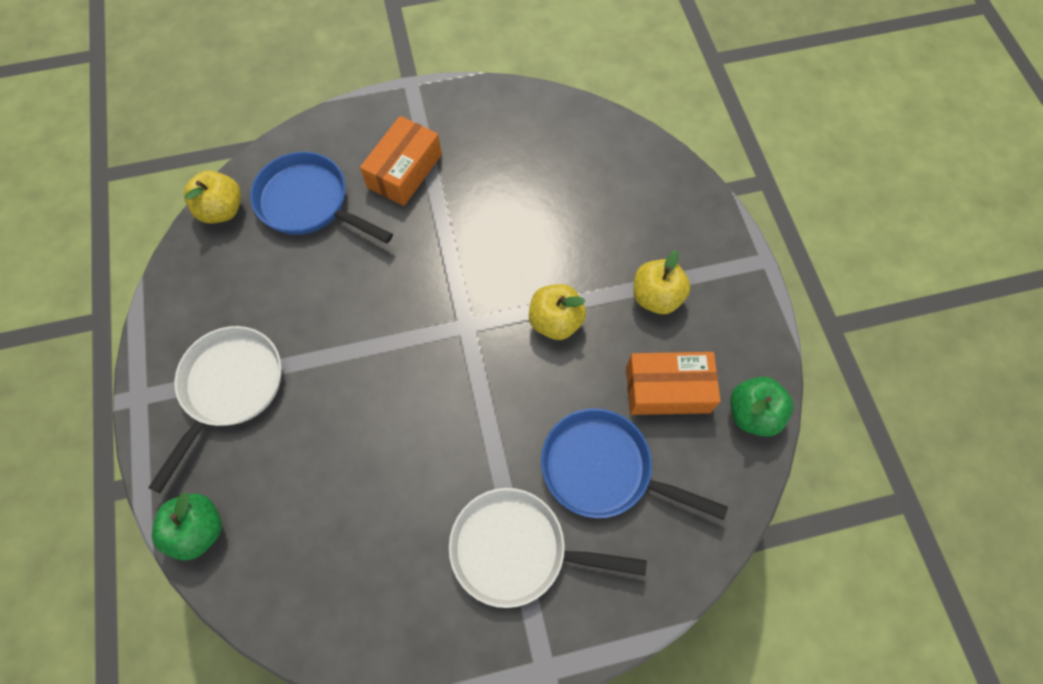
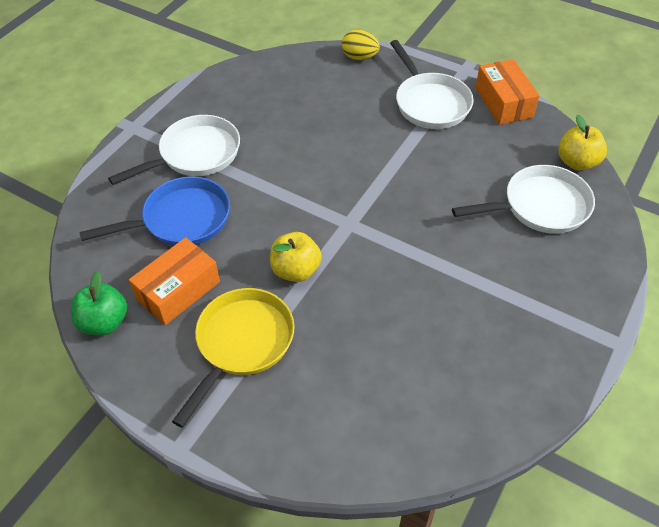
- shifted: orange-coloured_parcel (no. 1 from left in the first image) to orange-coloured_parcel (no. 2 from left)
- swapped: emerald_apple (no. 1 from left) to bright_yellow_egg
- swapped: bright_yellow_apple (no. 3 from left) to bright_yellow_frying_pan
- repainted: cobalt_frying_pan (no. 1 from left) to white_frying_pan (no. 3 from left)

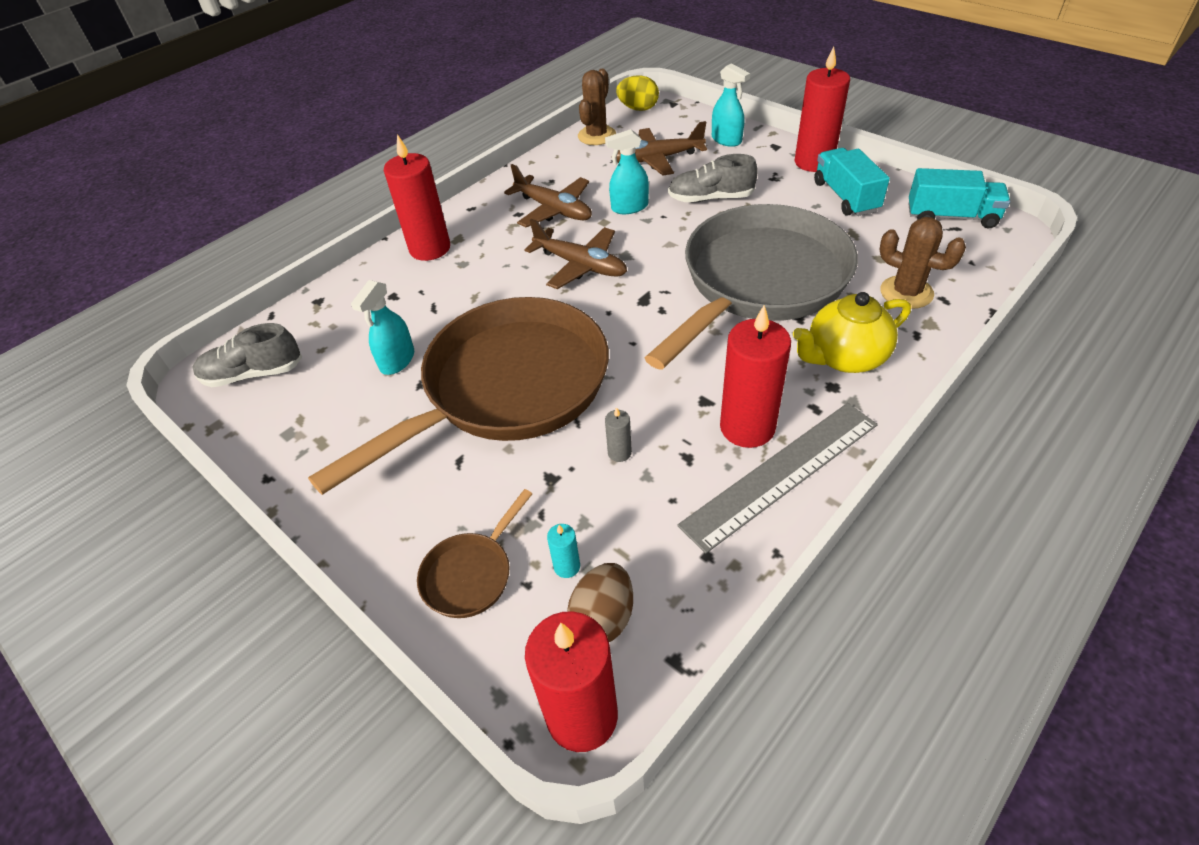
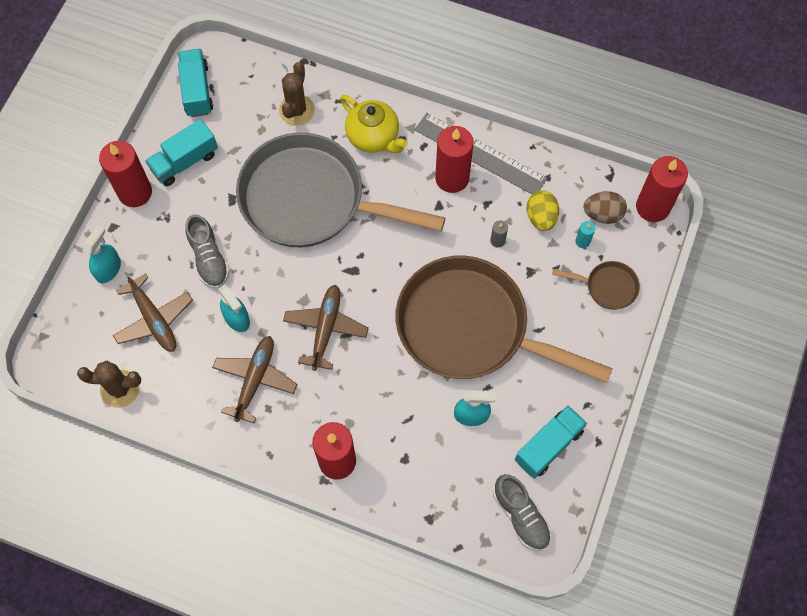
- new: teal_truck (no. 3 from left)
- shifted: bright_yellow_egg

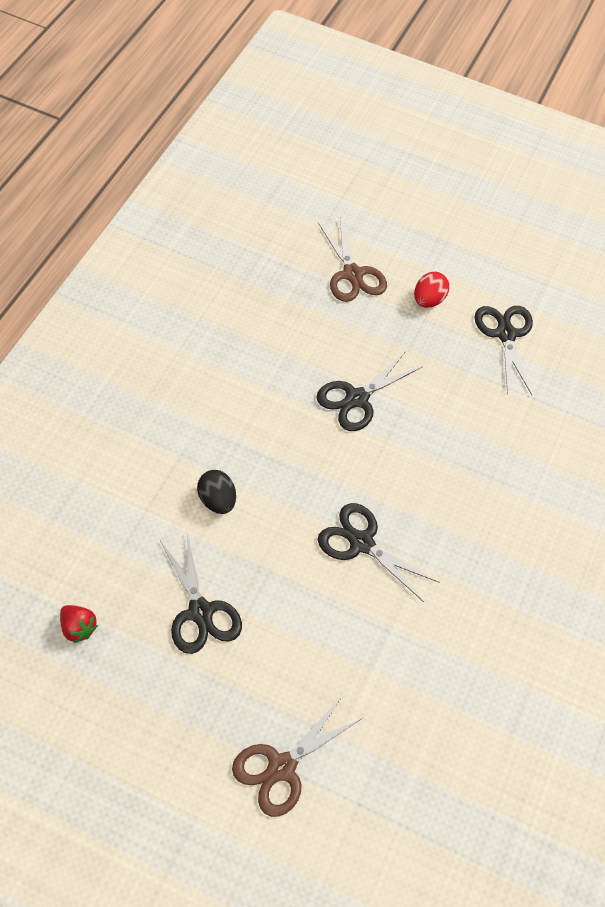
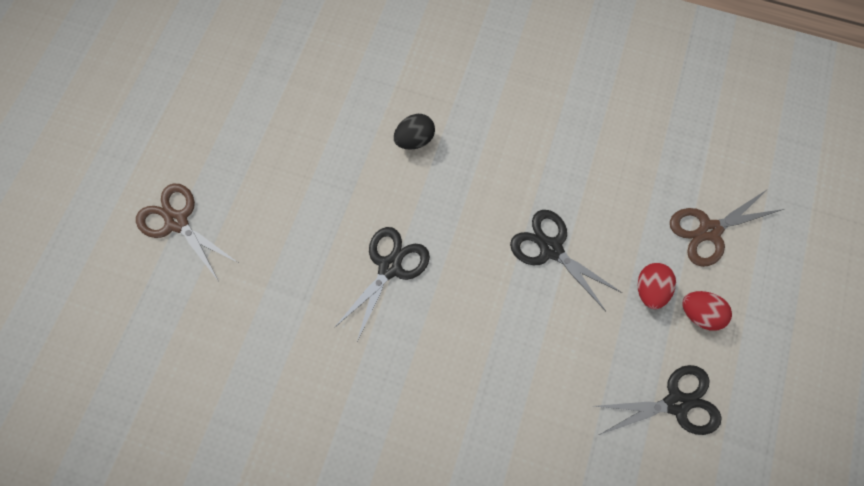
- gone: crimson_strawberry
- gone: black_shears (no. 1 from left)
- new: crimson_egg (no. 1 from left)

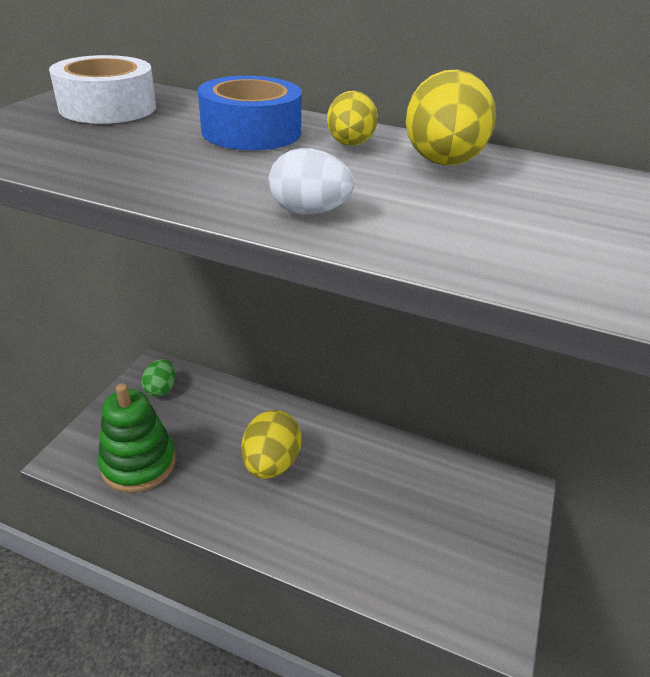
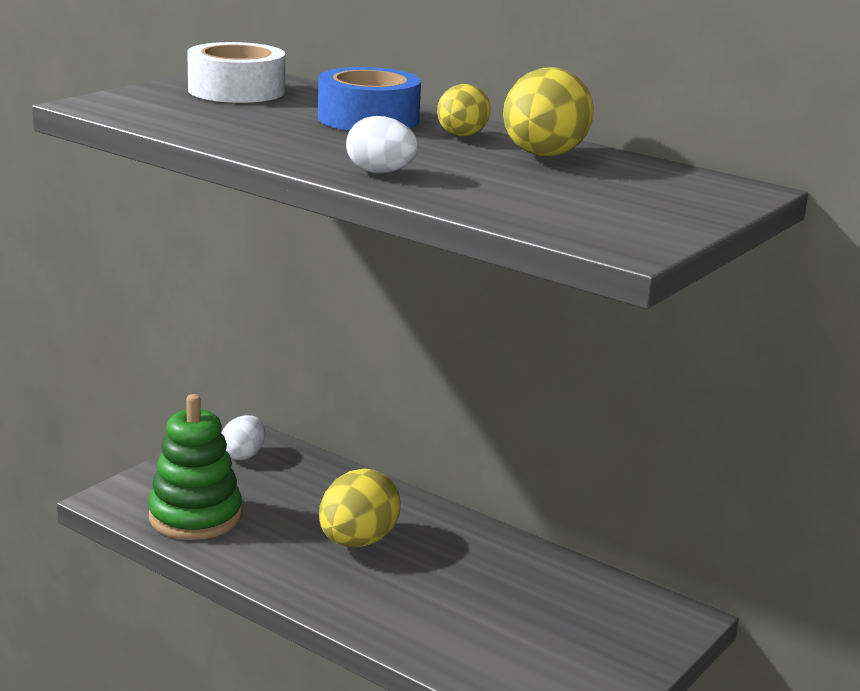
- repainted: emerald_egg to white_egg (no. 1 from left)

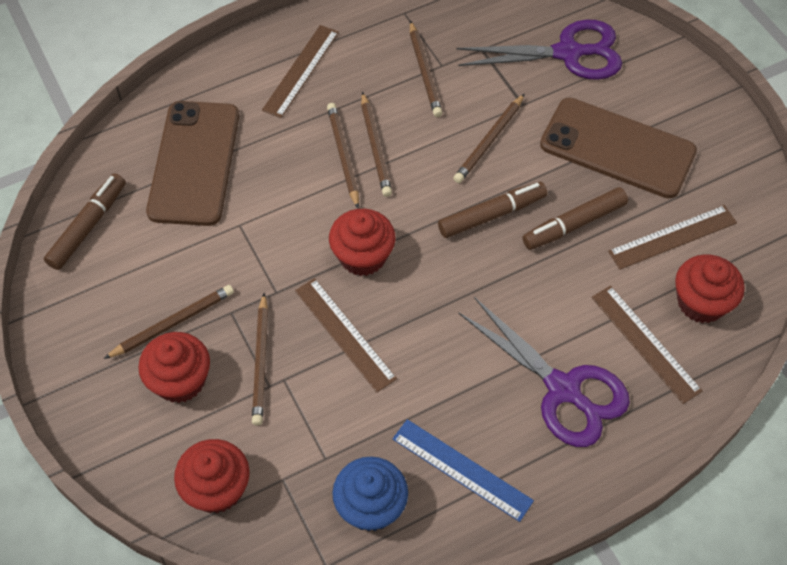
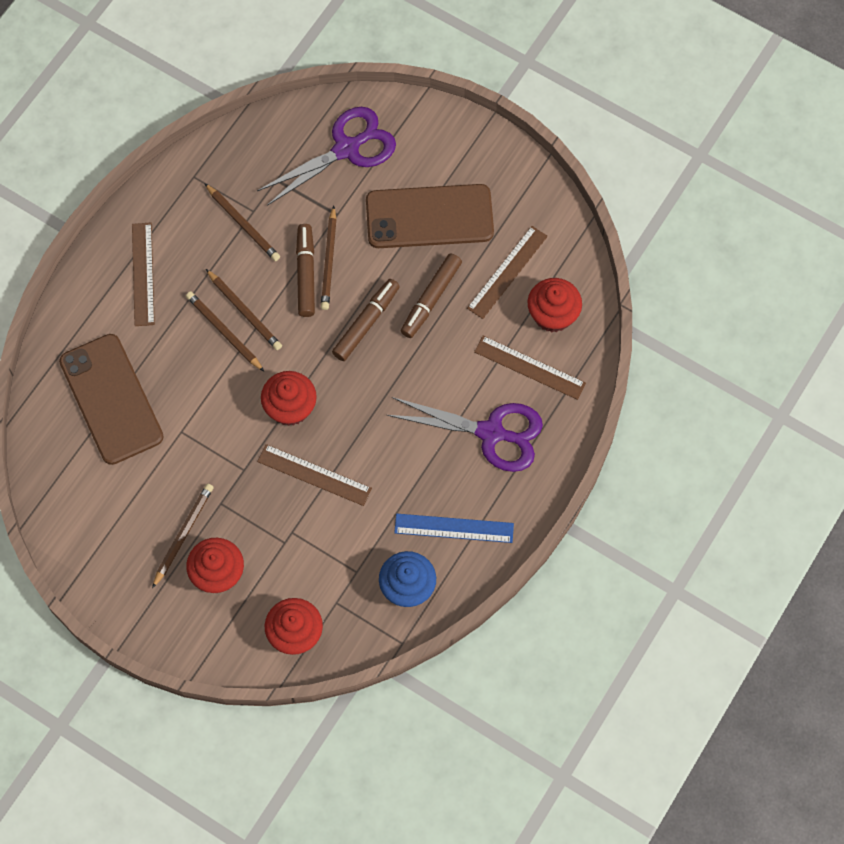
- gone: dark_brown_wooden_pencil (no. 2 from left)
- shifted: dark_brown_marker (no. 1 from left)

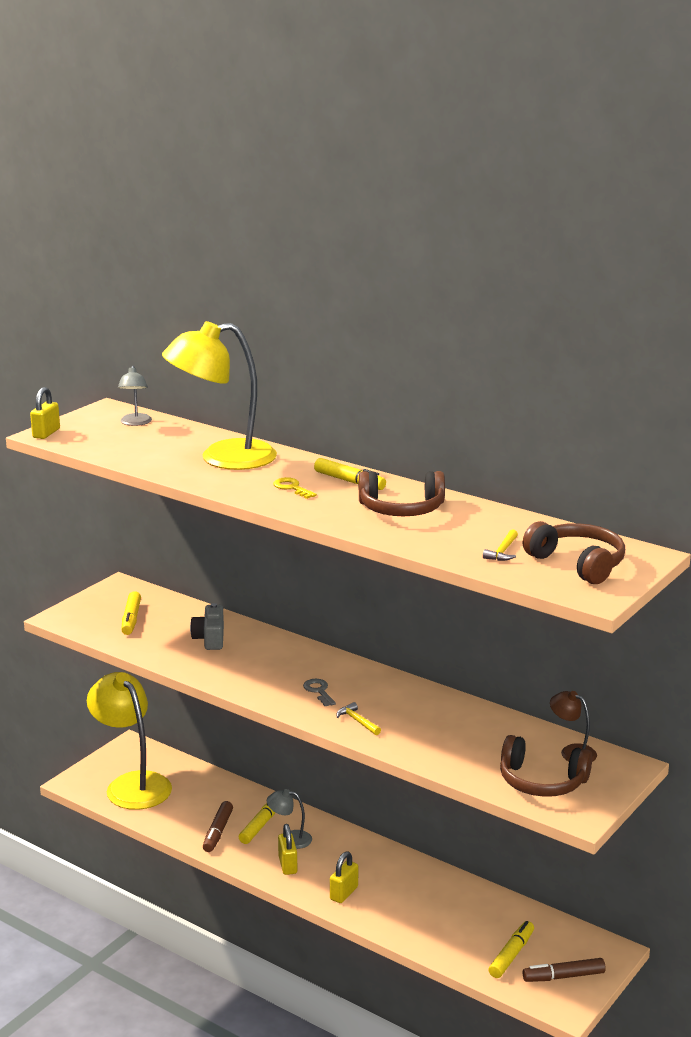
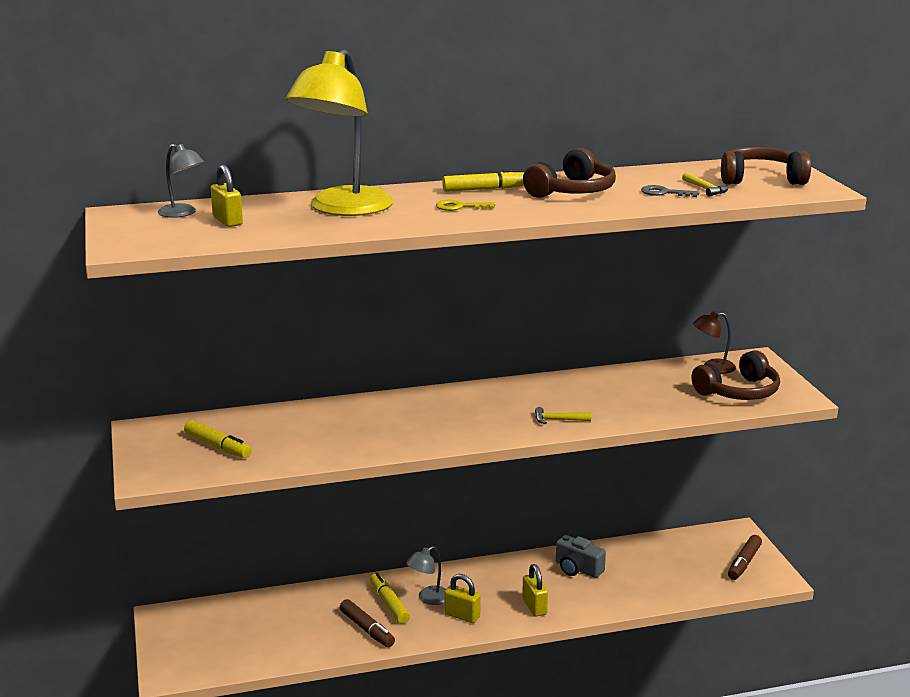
- gone: bright_yellow_reading_lamp (no. 1 from left)
- gone: bright_yellow_marker (no. 4 from left)
- shifted: bright_yellow_small_lock (no. 1 from left)
- shifted: grey_photo_camera
- shifted: grey_key

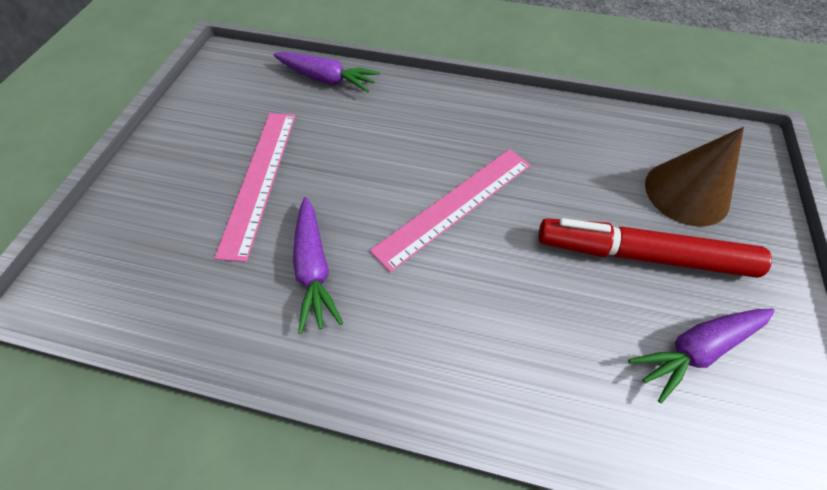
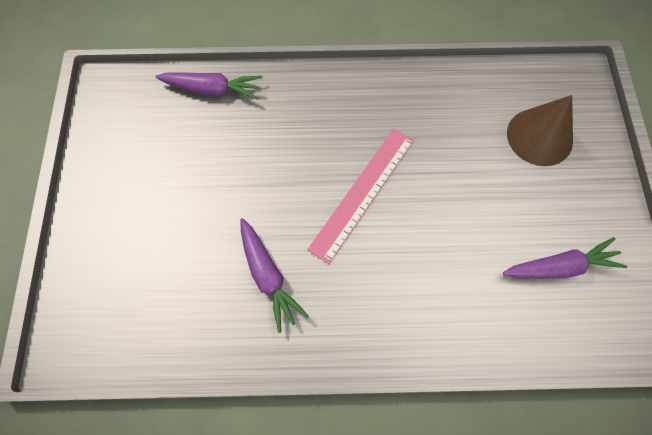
- gone: rose-pink_straightedge (no. 1 from left)
- gone: crimson_marker
- rotated: purple_toy_carrot (no. 3 from left) 150 degrees counterclockwise

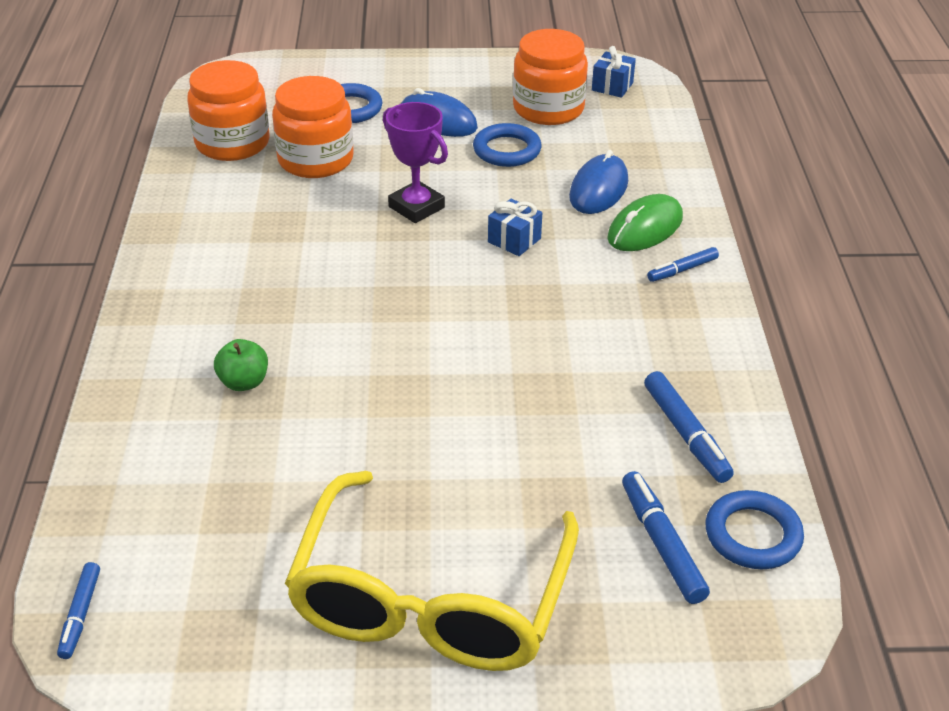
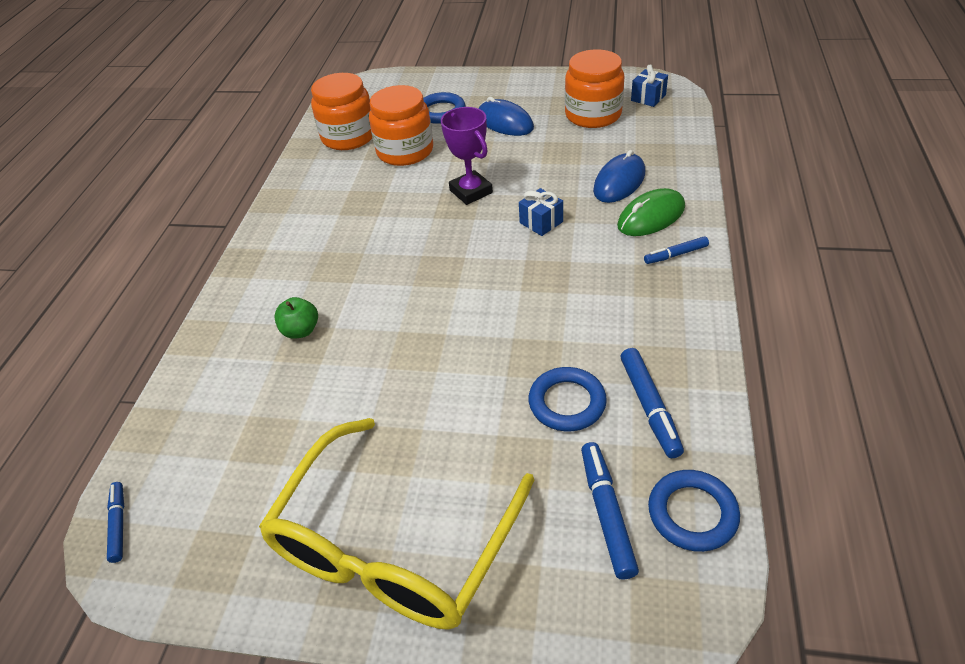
- shifted: cobalt_ring (no. 2 from left)
- rotated: cobalt_marker (no. 1 from left) 150 degrees clockwise

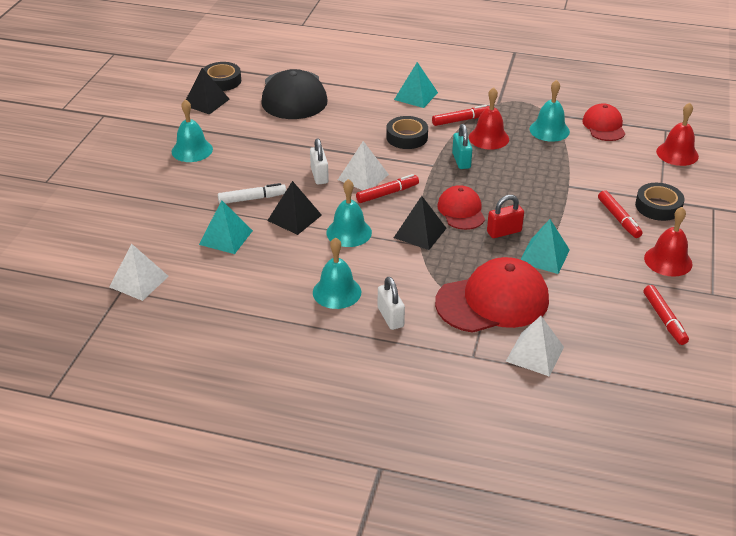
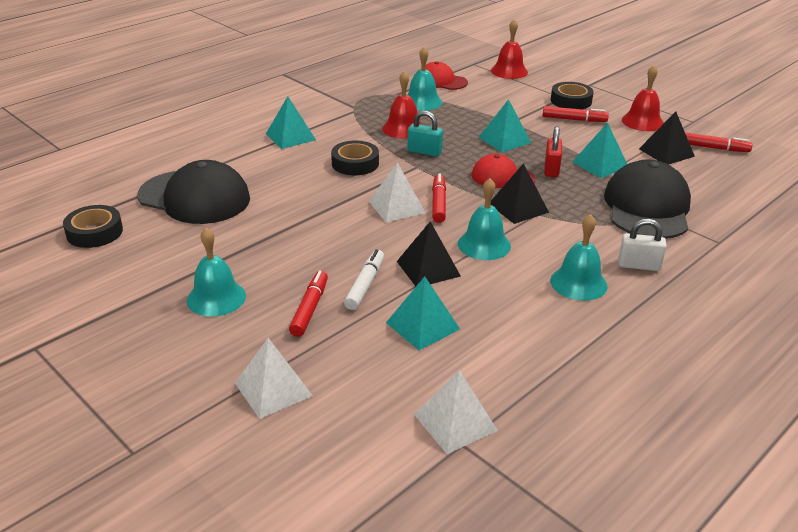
- gone: white_small_lock (no. 1 from left)
- new: teal_pyramid (no. 3 from left)
- shifted: black_pyramid (no. 1 from left in the first image) to black_pyramid (no. 3 from left)
- shifted: crimson_marker (no. 2 from left in the first image) to crimson_marker (no. 1 from left)
- shifted: white_pyramid (no. 3 from left in the first image) to white_pyramid (no. 1 from left)
- repainted: crimson_cap (no. 2 from left) to black_cap (no. 2 from left)

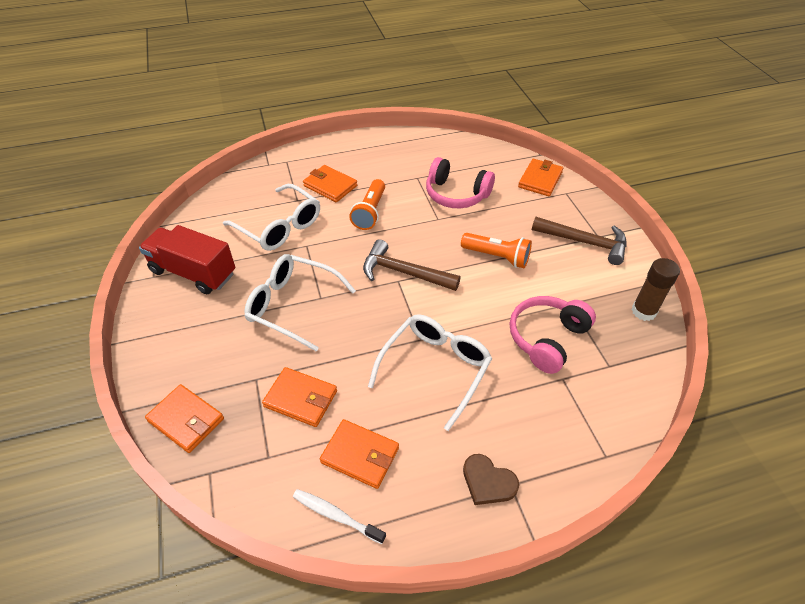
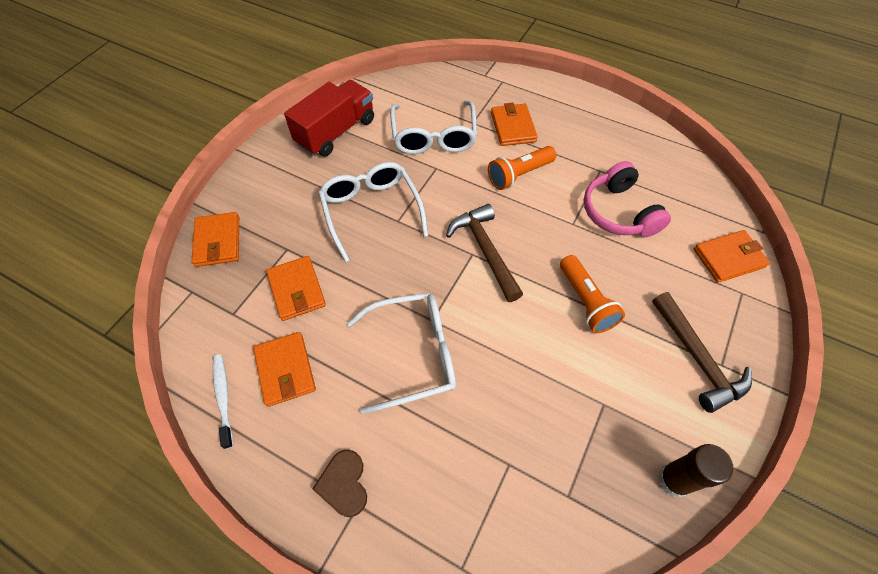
- gone: rose-pink_over-ear_headphones (no. 2 from left)
- rotated: crimson_truck 60 degrees clockwise

